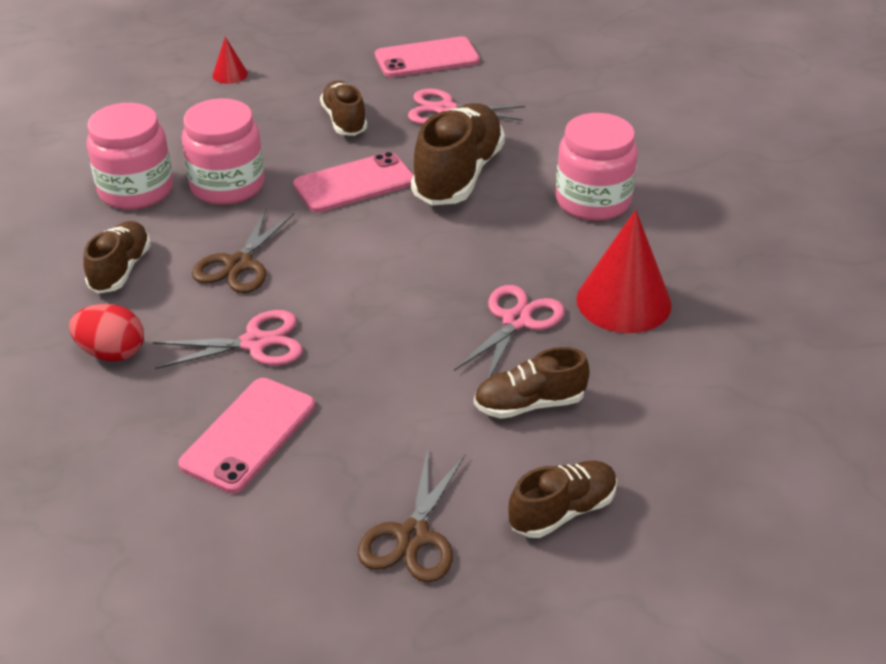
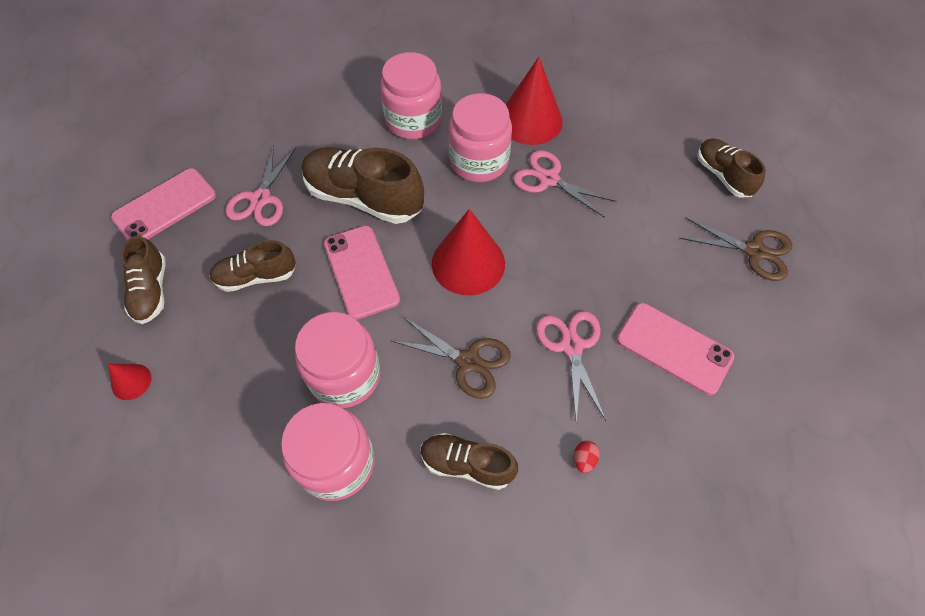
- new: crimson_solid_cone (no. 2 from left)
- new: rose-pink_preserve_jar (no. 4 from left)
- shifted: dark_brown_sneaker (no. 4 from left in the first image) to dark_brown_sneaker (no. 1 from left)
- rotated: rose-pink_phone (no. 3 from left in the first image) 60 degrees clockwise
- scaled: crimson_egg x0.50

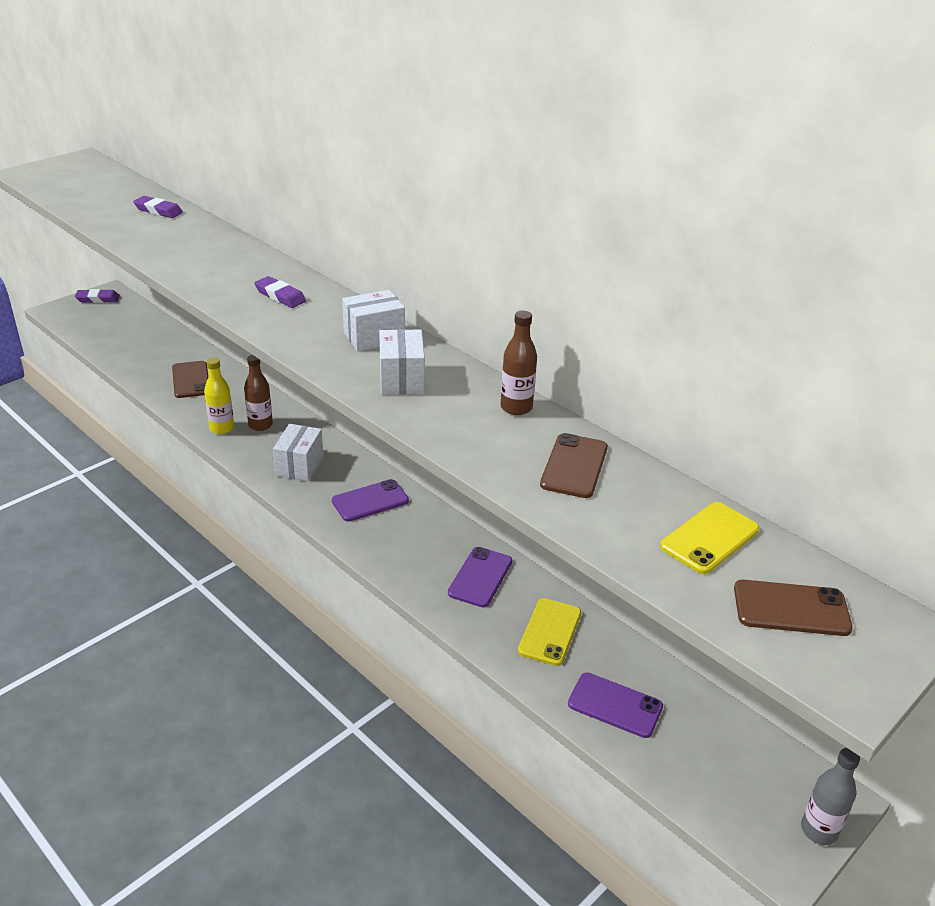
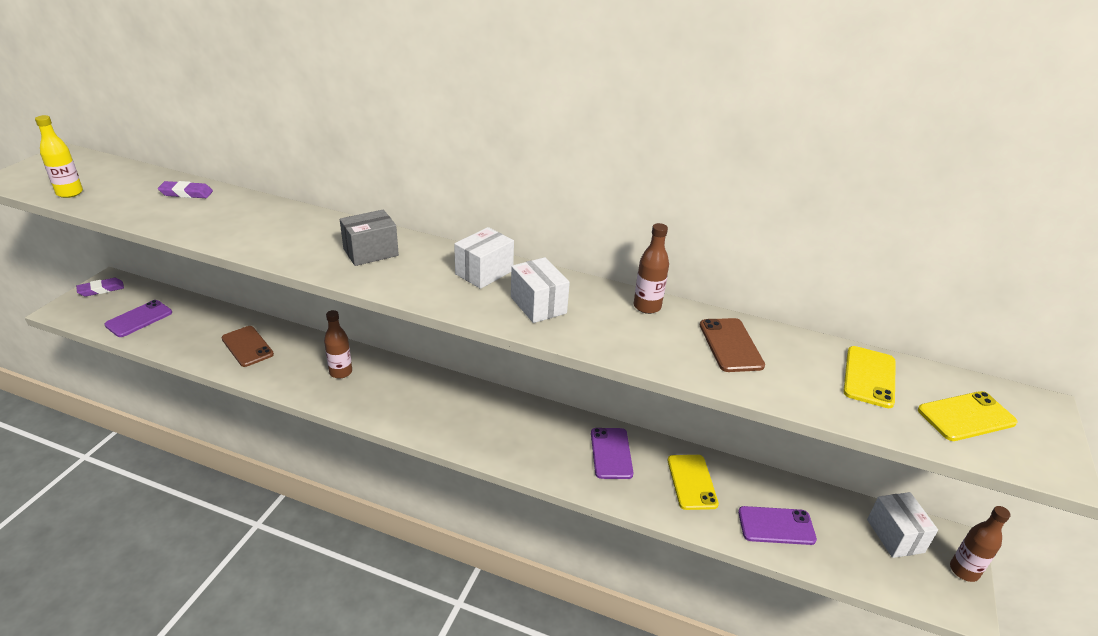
- shifted: bright_yellow_drink_bottle
- shifted: white_parcel (no. 1 from left in the first image) to white_parcel (no. 3 from left)
- shifted: purple_phone (no. 1 from left)
- swapped: purple_gum_eraser (no. 3 from left) to grey_parcel
- repainted: dark_brown_phone (no. 3 from left) to bright_yellow_phone (no. 3 from left)
- repainted: grey_drink_bottle to dark_brown_drink_bottle (no. 3 from left)

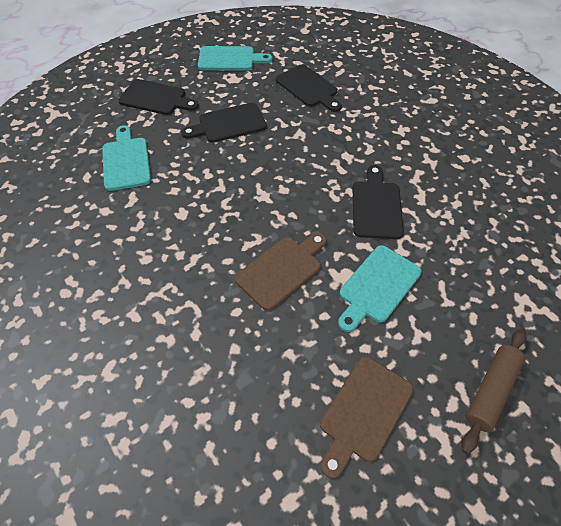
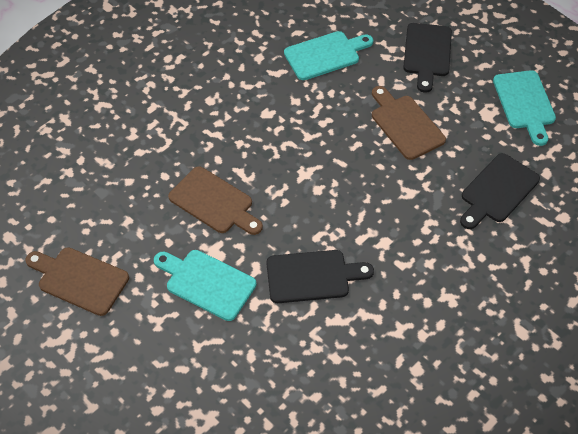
- gone: dark_brown_pastry_roller
- repainted: black_bread_board (no. 2 from left) to dark_brown_bread_board (no. 3 from left)

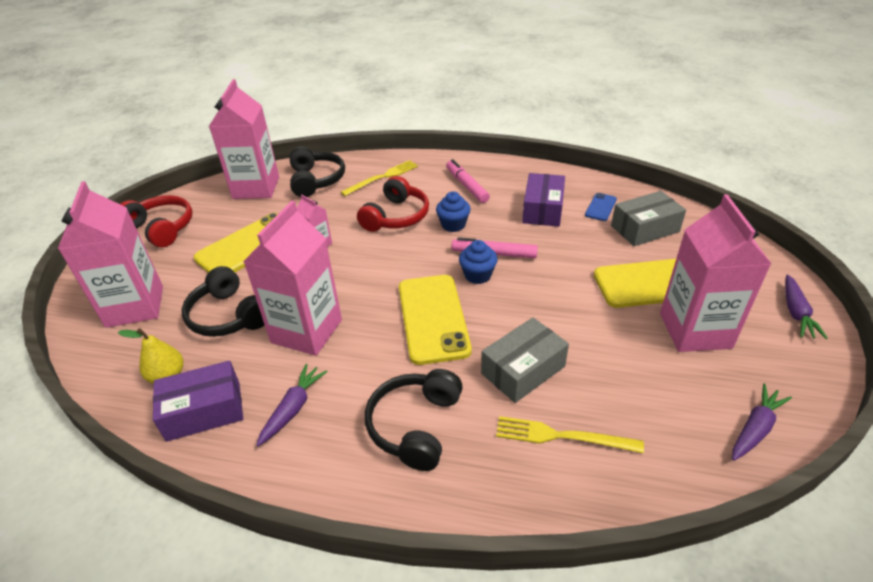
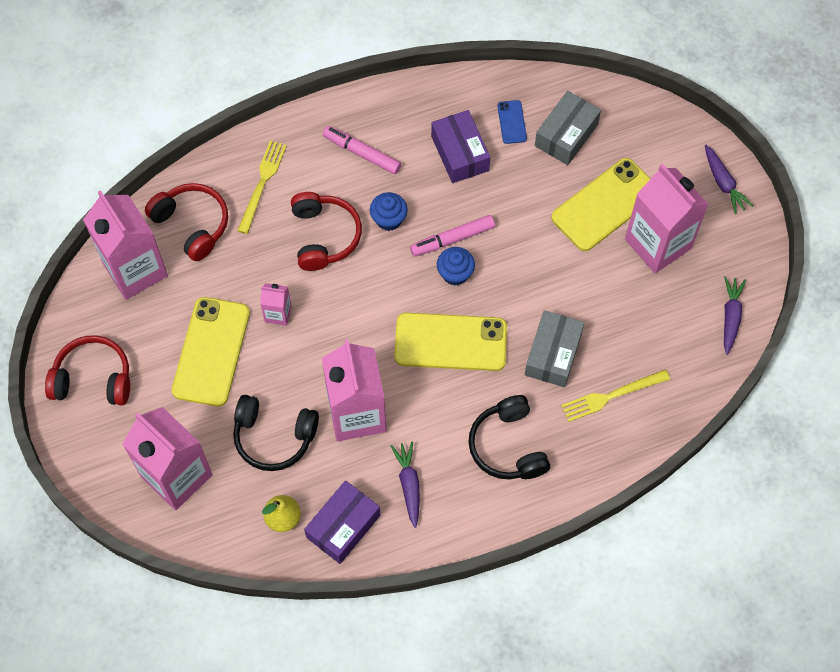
- repainted: black_over-ear_headphones (no. 2 from left) to crimson_over-ear_headphones (no. 2 from left)
- rotated: bright_yellow_phone (no. 2 from left) 45 degrees counterclockwise

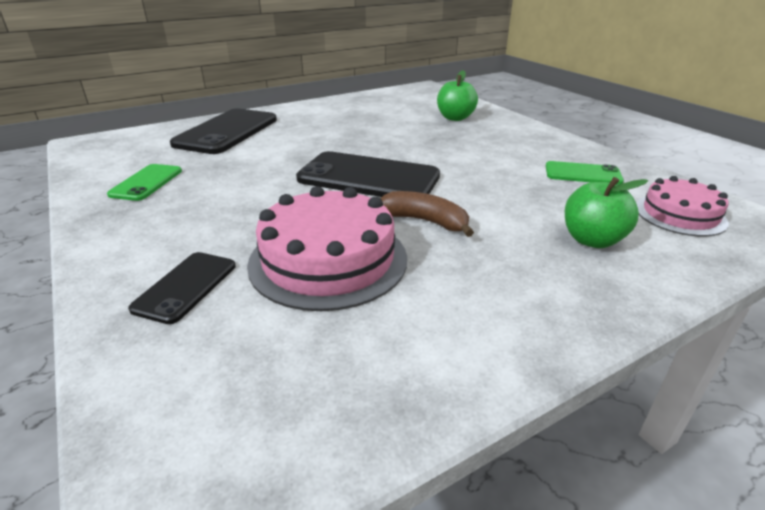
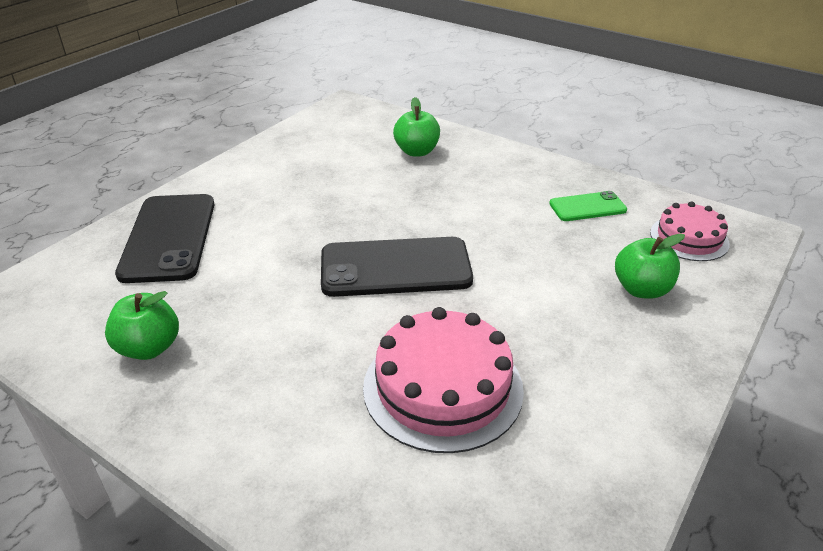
- gone: black_phone (no. 1 from left)
- gone: dark_brown_banana_fruit
- swapped: emerald_phone (no. 1 from left) to emerald_apple (no. 1 from left)

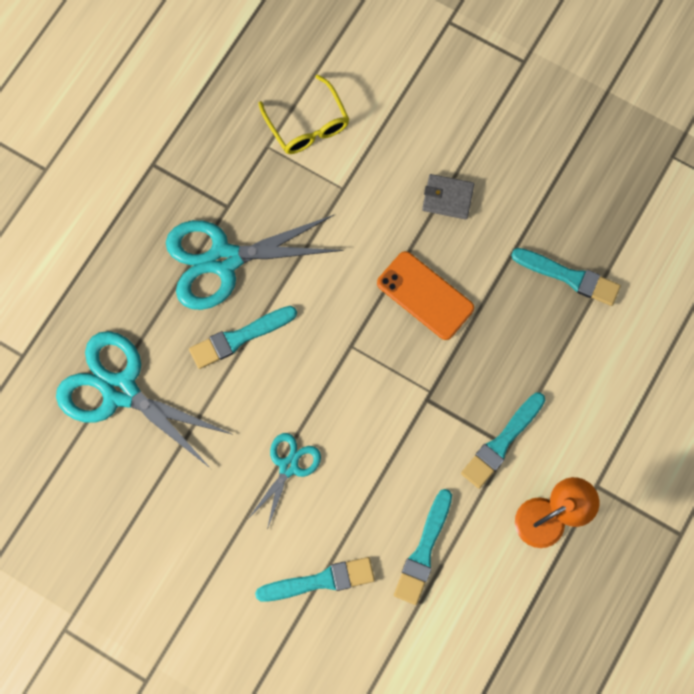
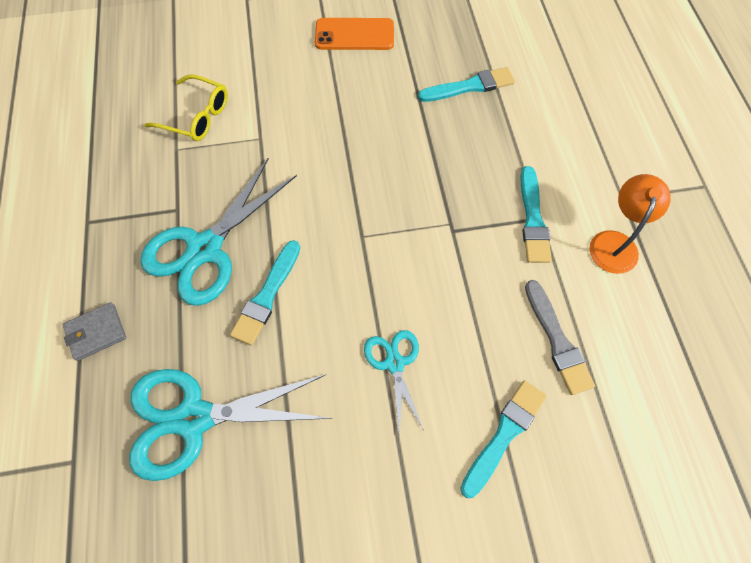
- shifted: orange-coloured_phone
- shifted: grey_billfold
- repainted: teal_paintbrush (no. 3 from left) to grey_paintbrush

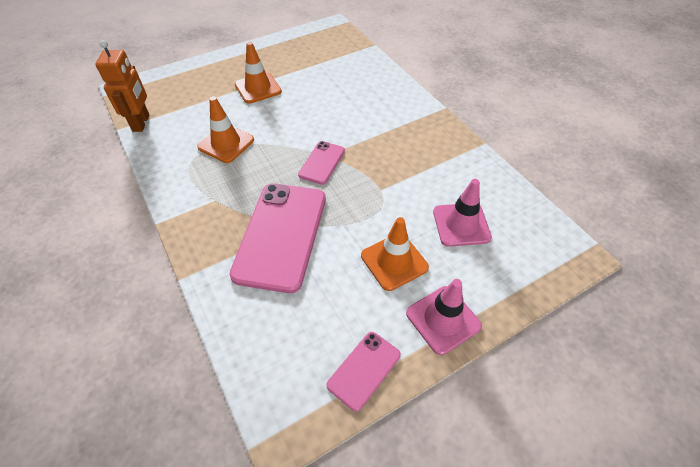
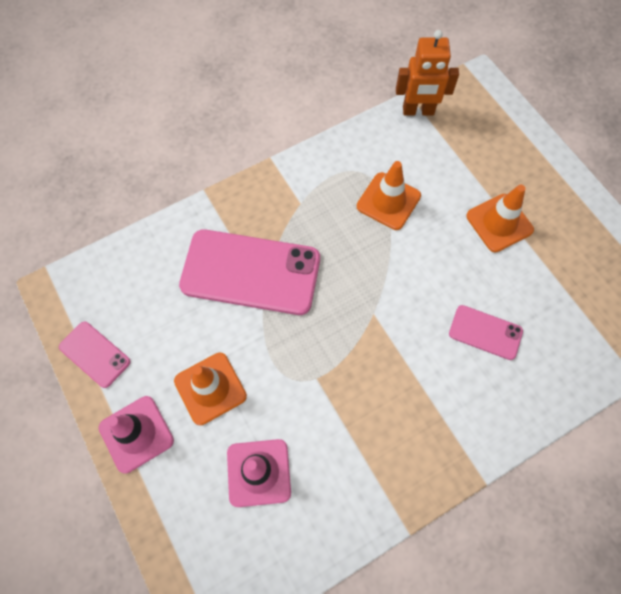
- shifted: rose-pink_phone (no. 2 from left in the first image) to rose-pink_phone (no. 3 from left)

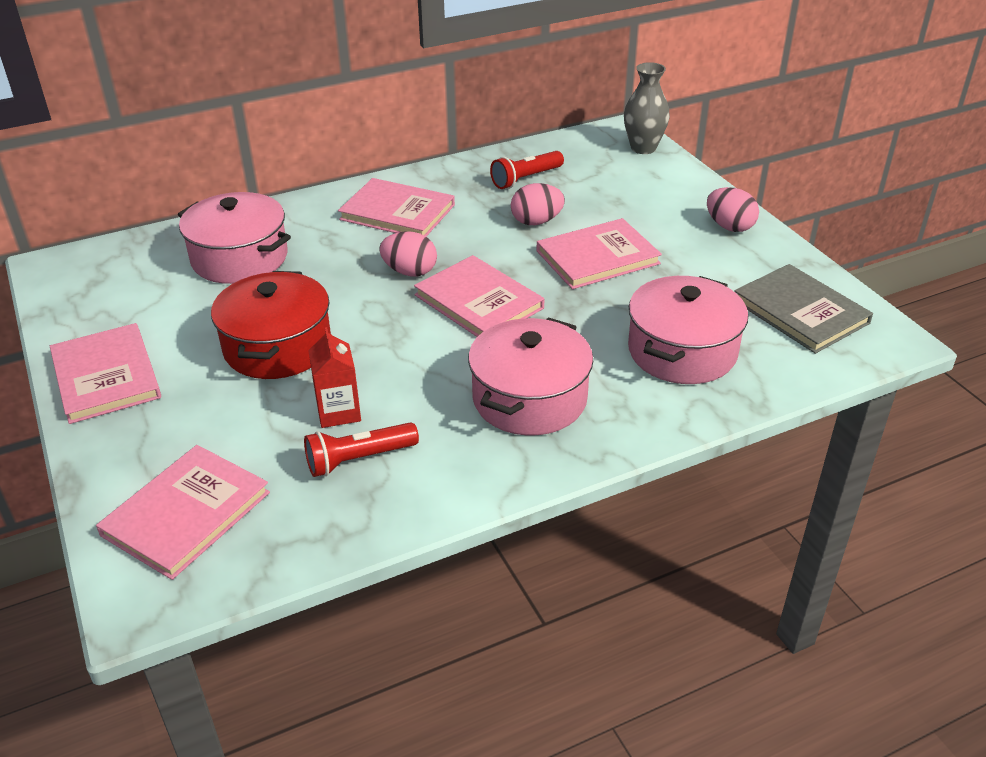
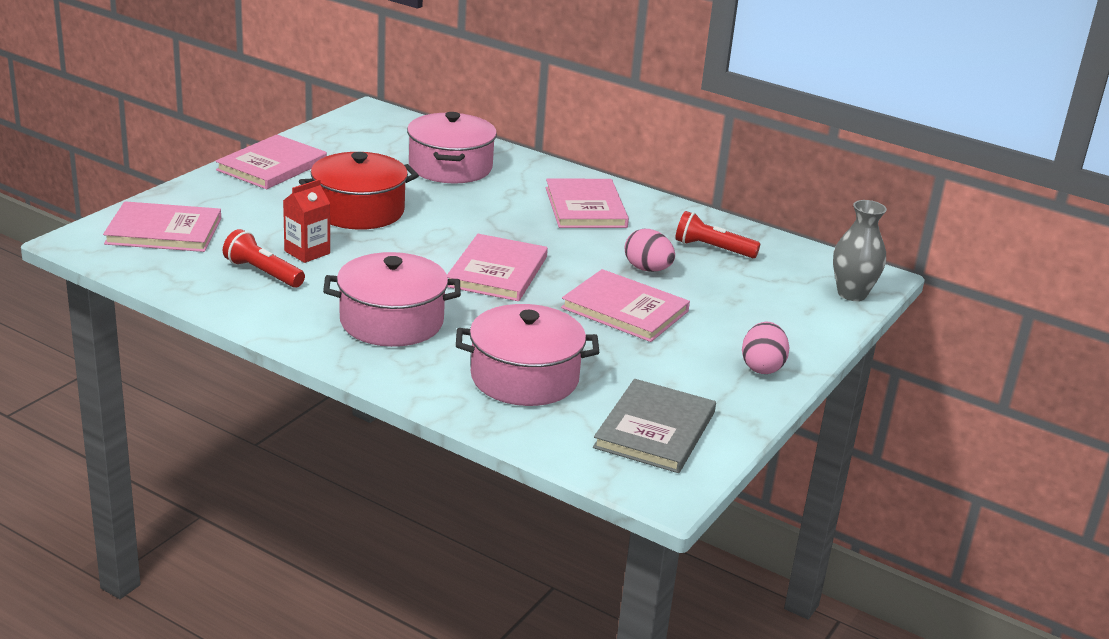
- gone: rose-pink_egg (no. 1 from left)

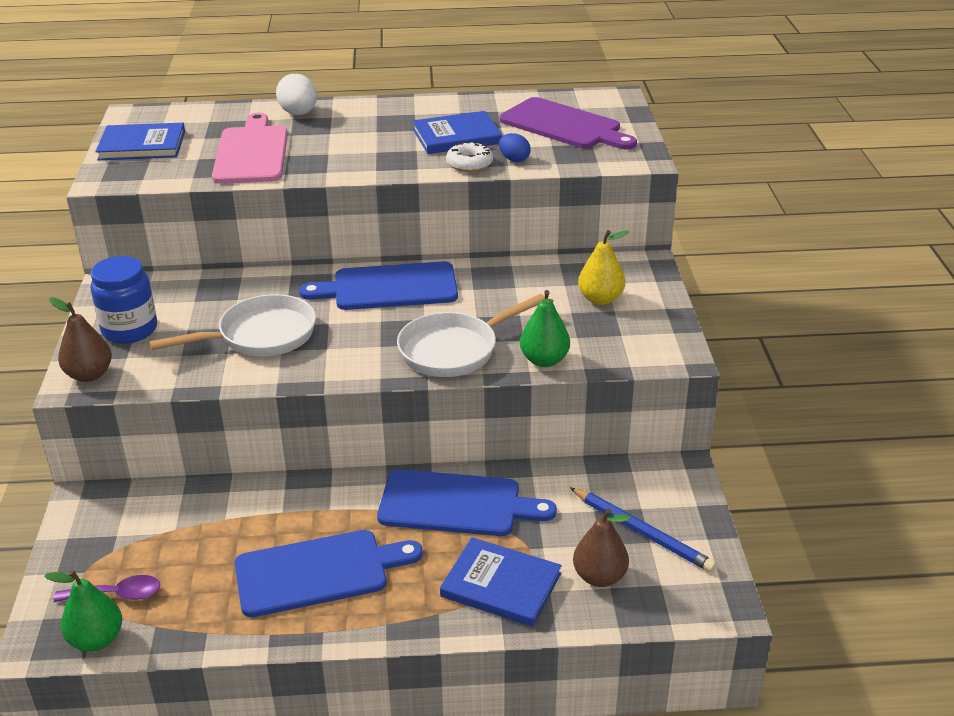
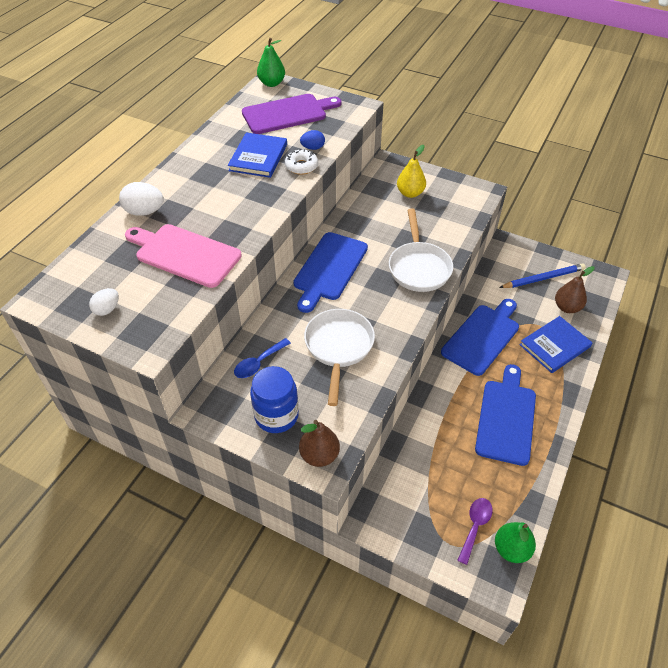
- new: cobalt_teaspoon
- shifted: emerald_pear_fruit (no. 2 from left in the first image) to emerald_pear_fruit (no. 1 from left)
- swapped: cobalt_hardback (no. 1 from left) to white_egg (no. 1 from left)

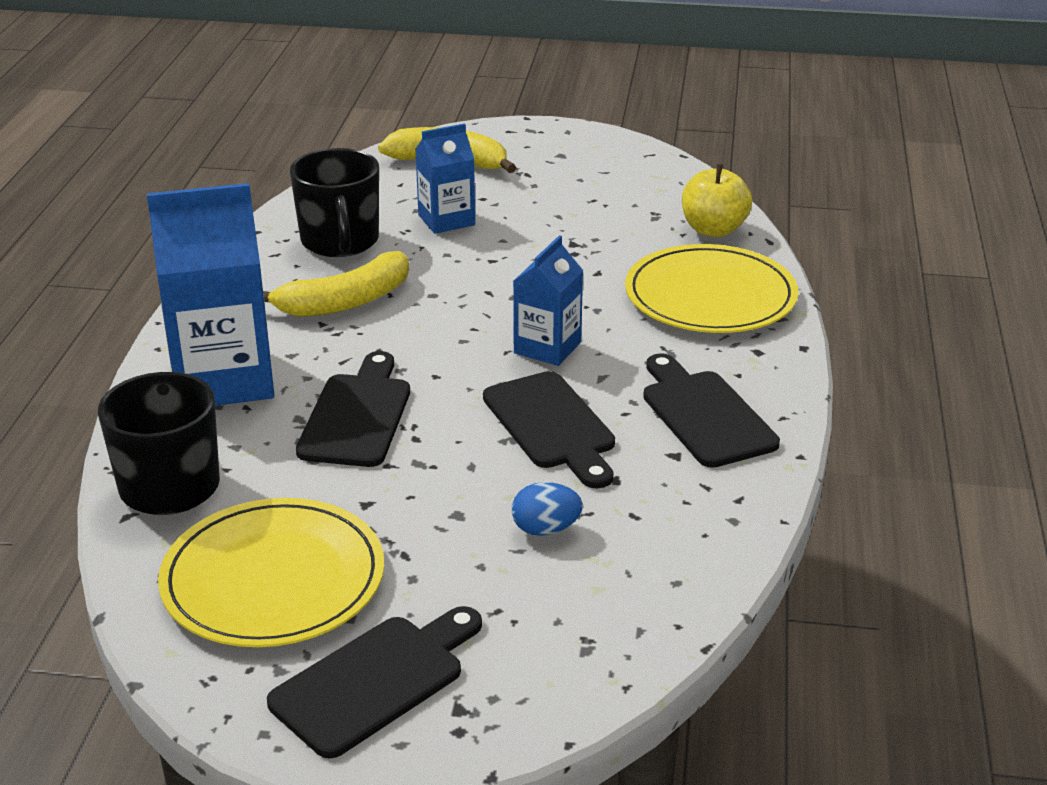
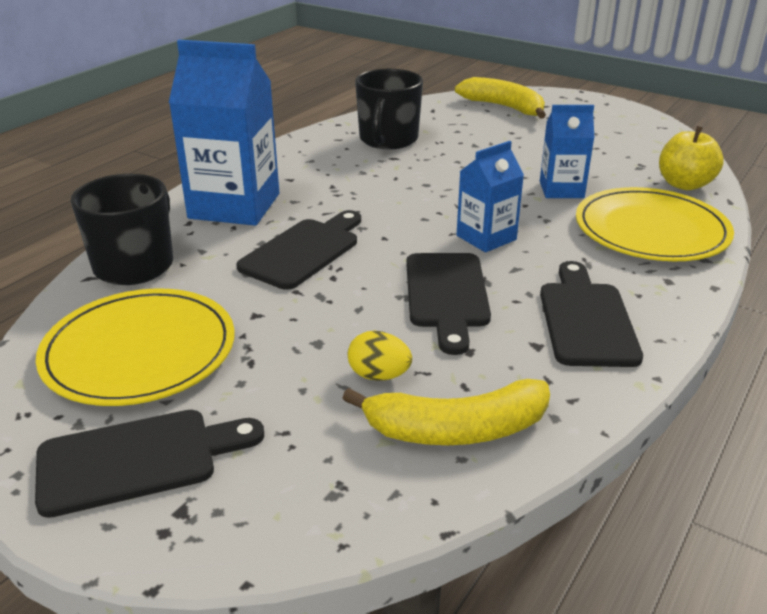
- shifted: bright_yellow_banana_fruit (no. 1 from left)
- shifted: cobalt_juice_carton (no. 2 from left in the first image) to cobalt_juice_carton (no. 3 from left)
- repainted: cobalt_egg to bright_yellow_egg

